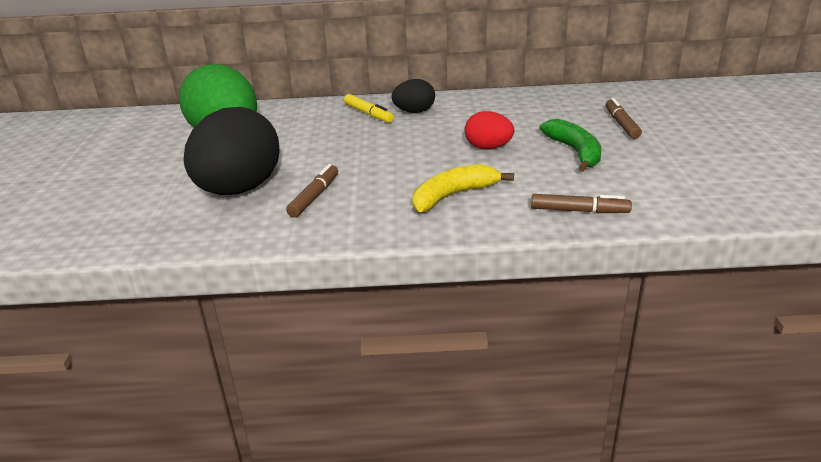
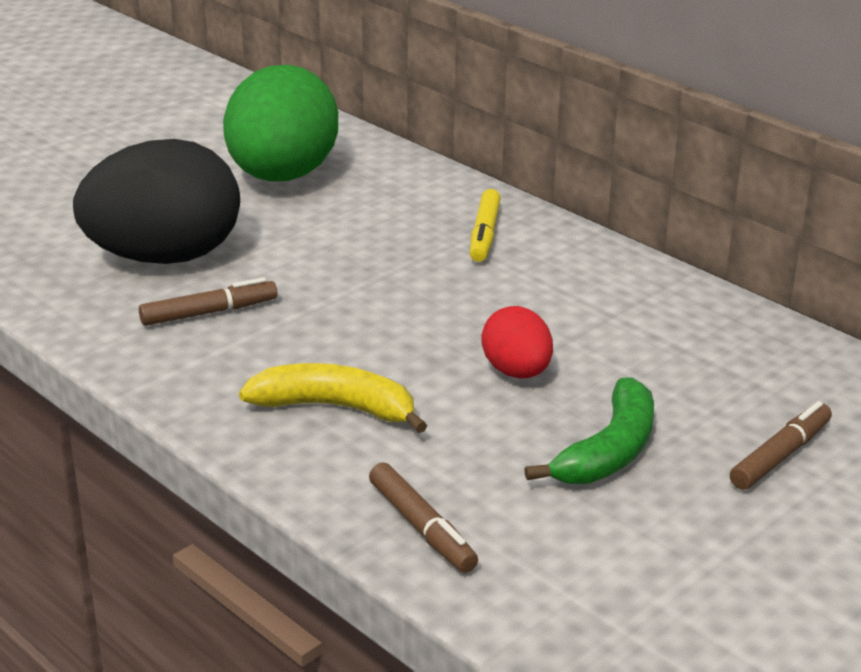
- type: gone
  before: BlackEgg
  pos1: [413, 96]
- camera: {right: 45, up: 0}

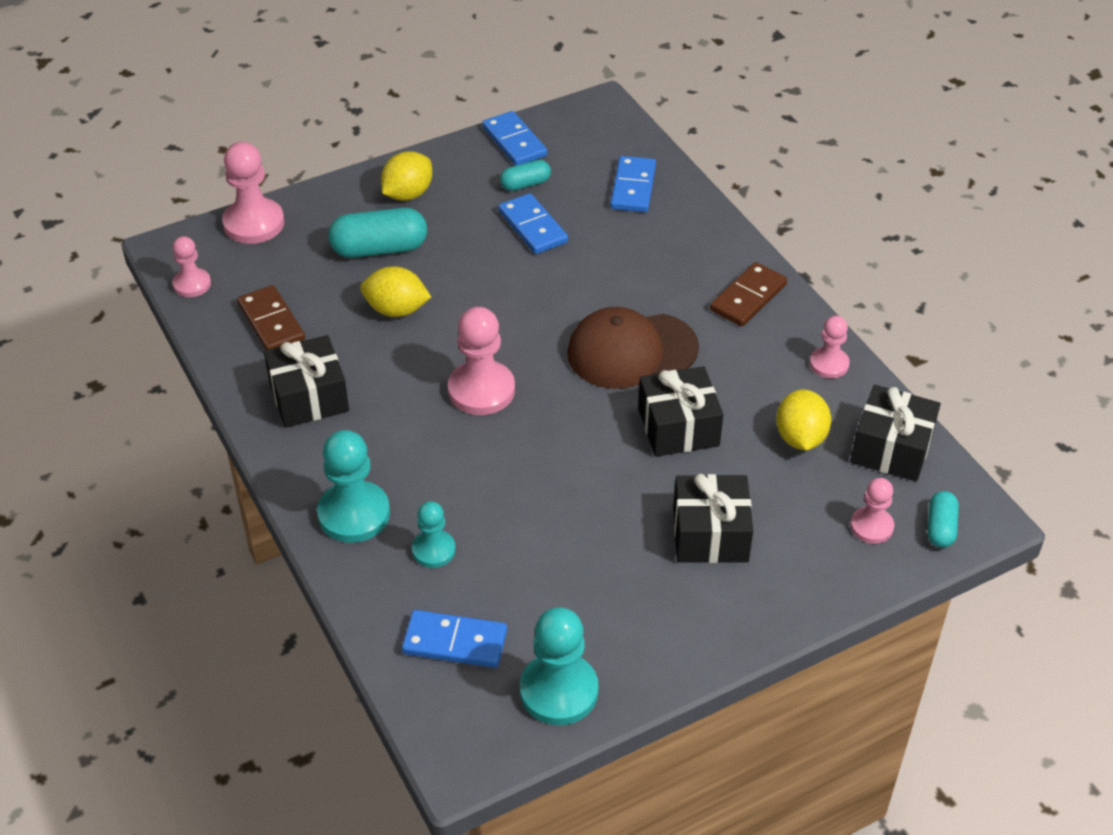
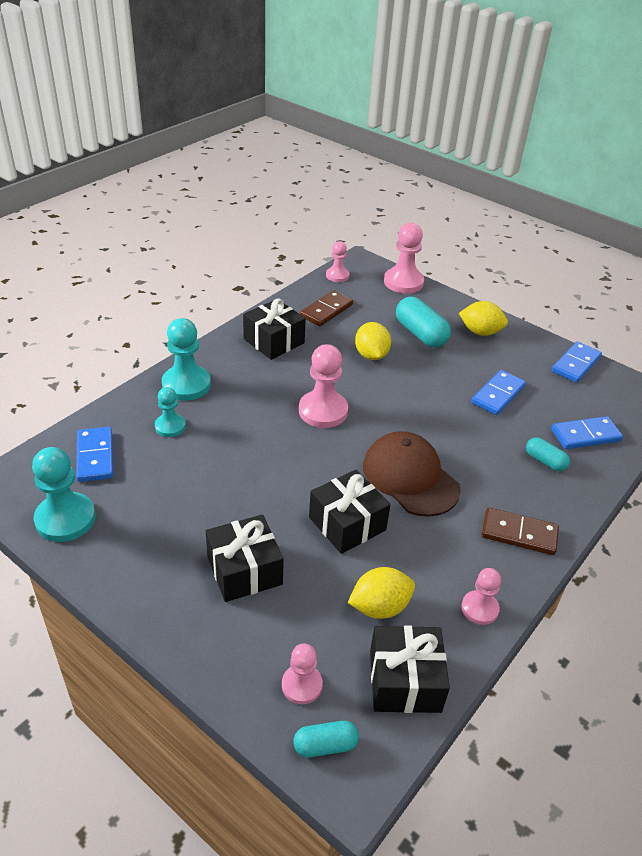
- type: shifted
  before: TurquoiseCapsule
  pos1: [525, 175]
  pos2: [548, 454]
- camera: {right: 65, up: -5}

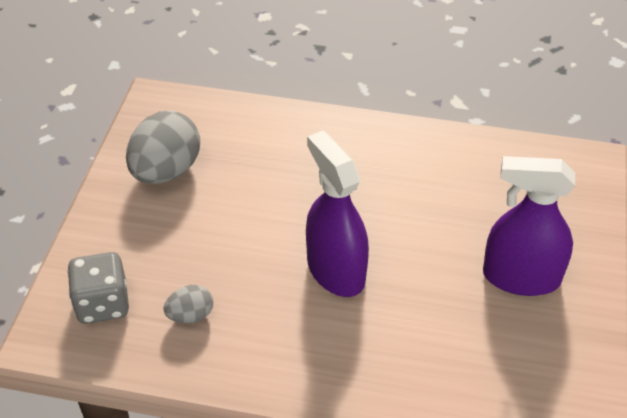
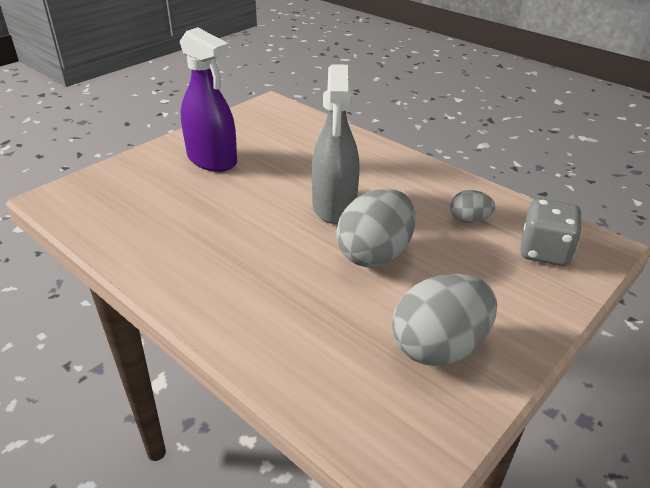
- type: repainted
  before: PurpleSprayBottle
  after: GreySprayBottle
  pos1: [337, 214]
  pos2: [335, 144]
- type: new
  after: GreyEgg
  pos2: [376, 228]
- camera: {right: -150, up: -10}

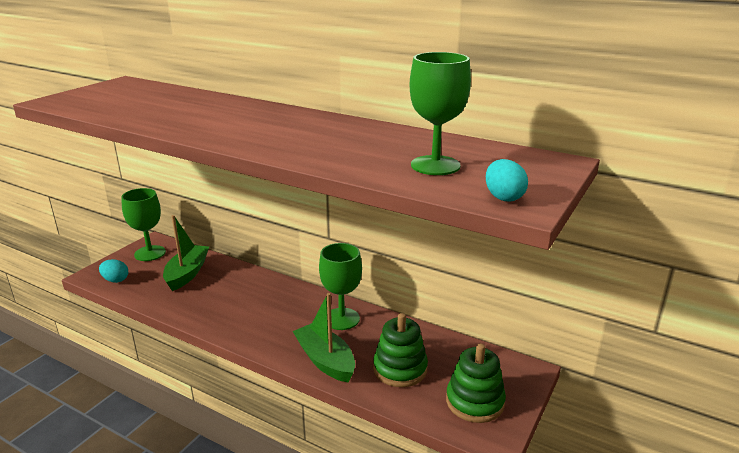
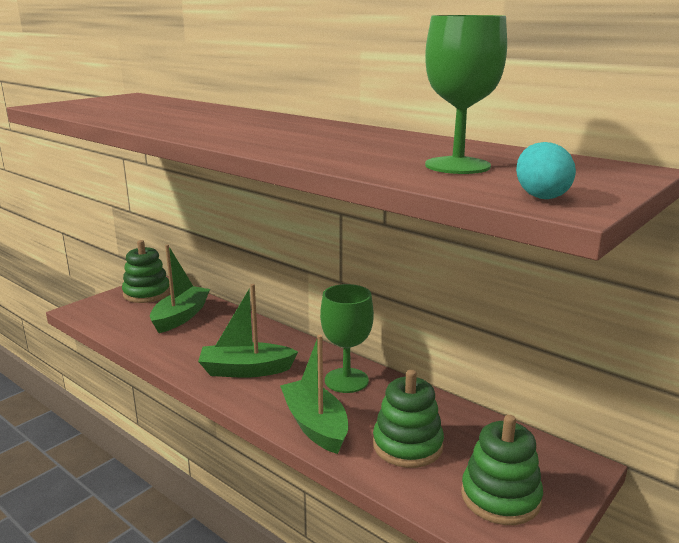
- type: gone
  before: TurquoiseEgg
  pos1: [113, 271]
- type: swapped
  before: GreenGoblet
  after: GreenStackingToy
  pos1: [143, 224]
  pos2: [146, 271]
- type: new
  after: GreenBoat
  pos2: [248, 330]
- camera: {right: 10, up: -5}

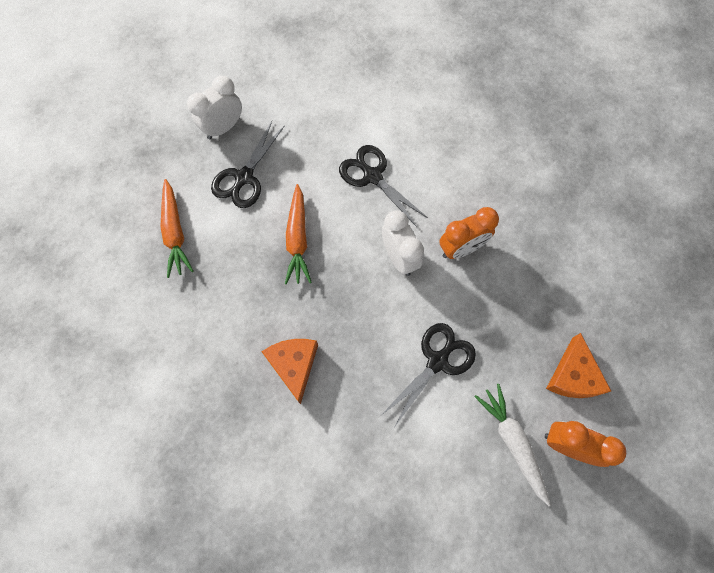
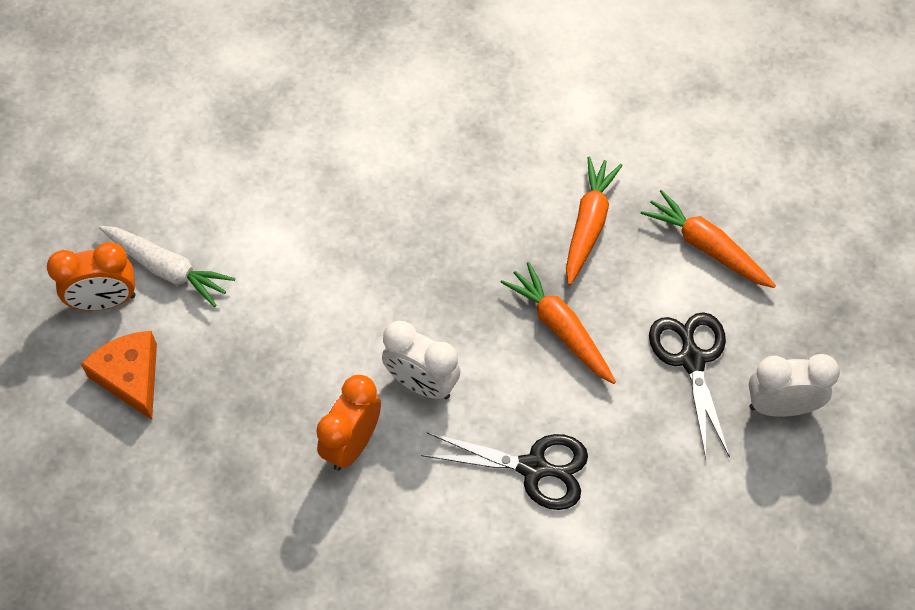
- type: rotated
  before: WhiteClock
  pos1: [214, 107]
  pos2: [794, 385]
  turn: -105
- type: gone
  before: OrangeCheese
  pos1: [290, 371]
- type: gone
  before: BlackScissors
  pos1: [429, 374]
- type: new
  after: OrangeCarrot
  pos2: [594, 220]
- camera: {right: 145, up: -10}

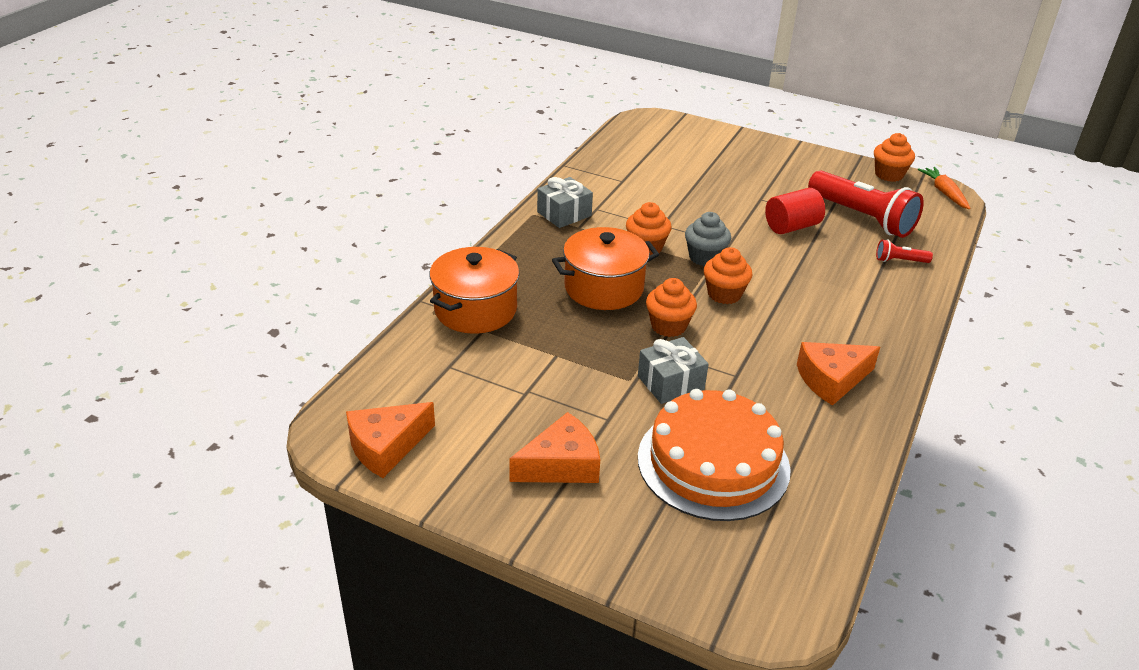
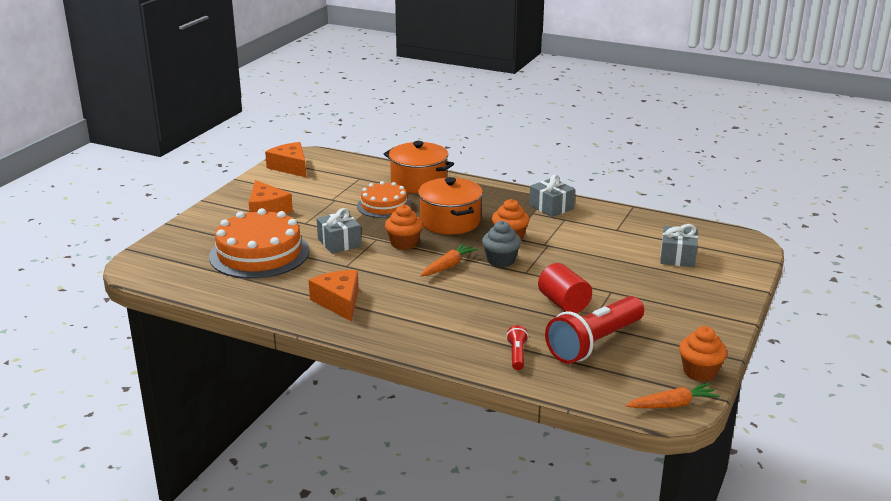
- type: swapped
  before: OrangeCupcake
  after: OrangeCarrot
  pos1: [728, 275]
  pos2: [449, 259]
- type: new
  after: OrangeCake
  pos2: [384, 199]
- type: new
  after: GreyGift
  pos2: [679, 245]
- camera: {right: 90, up: -10}

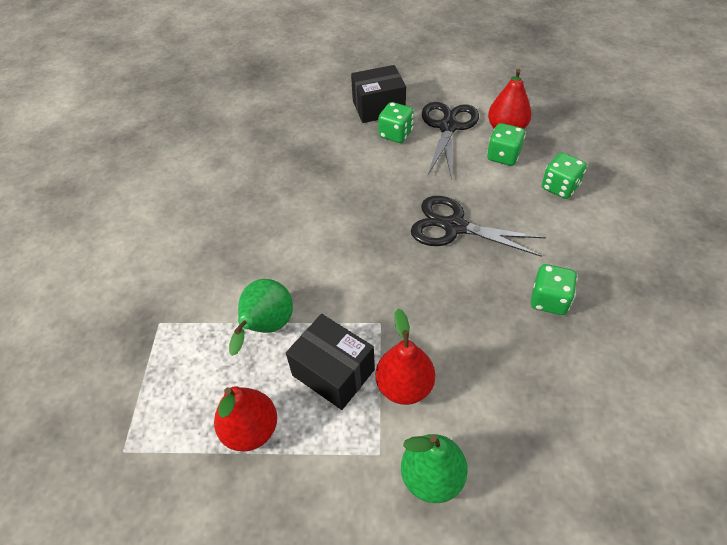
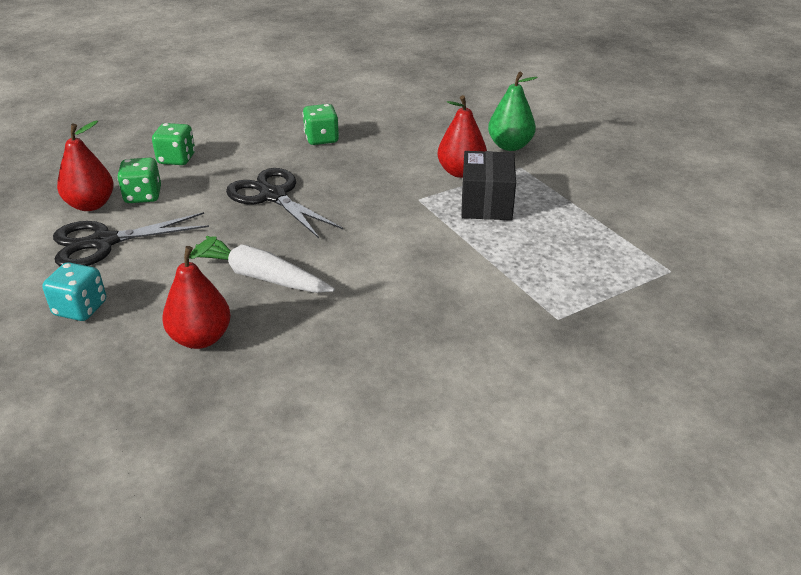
- type: shifted
  before: RedPear
  pos1: [245, 418]
  pos2: [196, 292]
- type: gone
  before: GreenPear
  pos1: [261, 317]
- type: swapped
  before: BlackBox
  after: TurquoiseDice
  pos1: [378, 94]
  pos2: [74, 291]
- type: gone
  before: GreenDice
  pos1: [396, 122]
- type: rotated
  before: BlackScissors
  pos1: [478, 226]
  pos2: [284, 203]
  turn: 150
- type: new
  after: WhiteCarrot
  pos2: [265, 264]
- camera: {right: -125, up: -15}

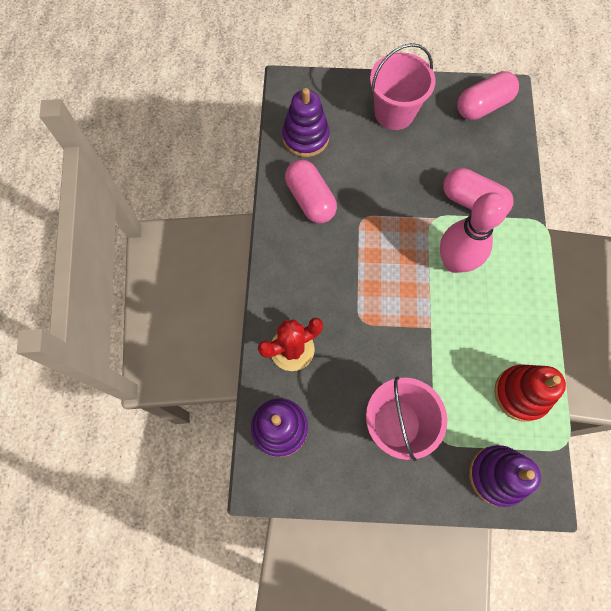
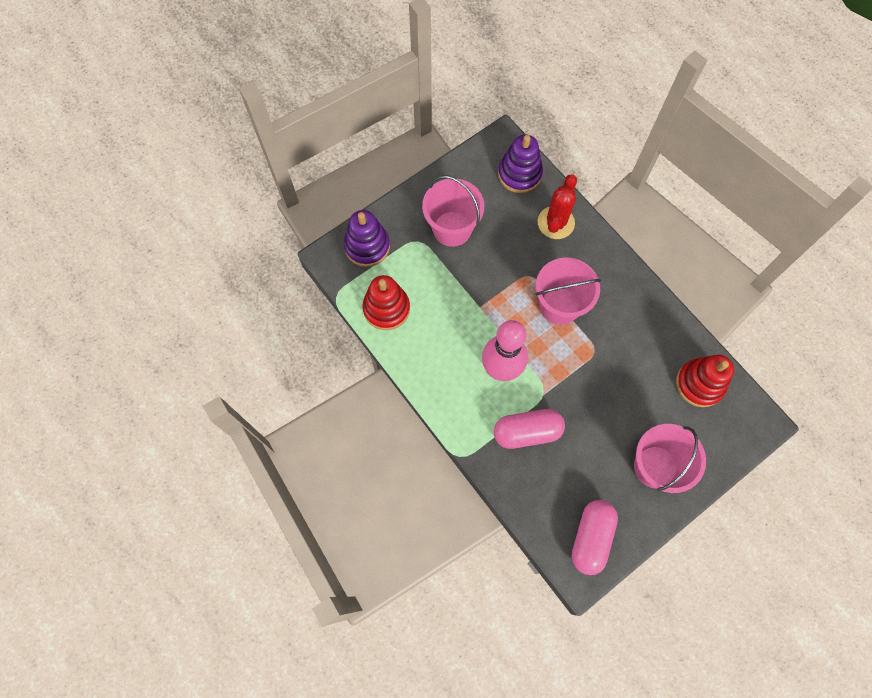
- type: repainted
  before: PurpleStackingToy
  after: RedStackingToy
  pos1: [306, 122]
  pos2: [705, 381]
- type: gone
  before: PinkCapsule
  pos1: [311, 192]
- type: new
  after: PinkBucket
  pos2: [568, 291]
- camera: {right: 140, up: 0}

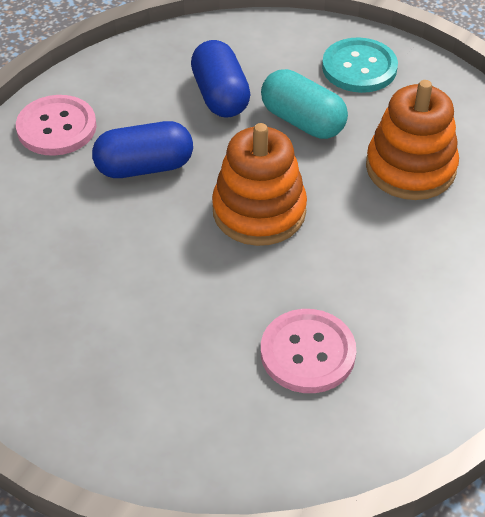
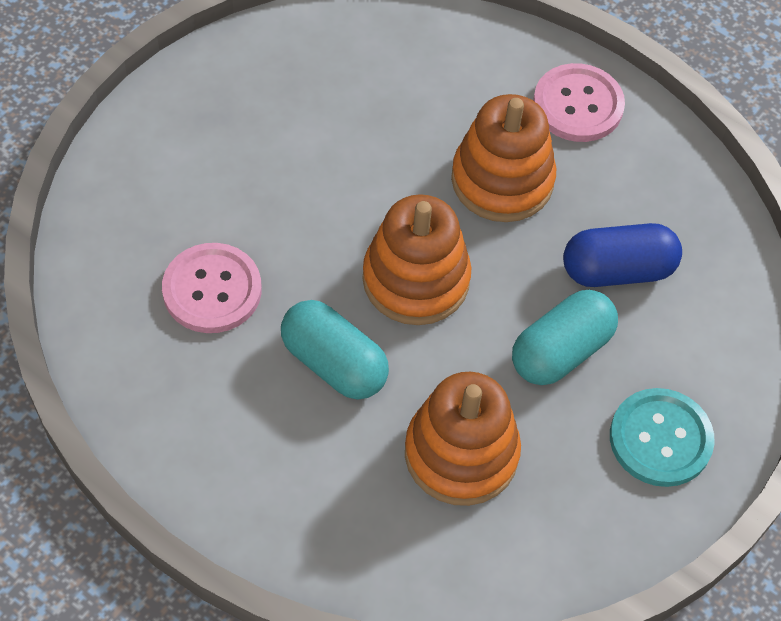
- type: swapped
  before: BlueCapsule
  after: OrangeStackingToy
  pos1: [142, 149]
  pos2: [503, 158]
- type: new
  after: TurquoiseCapsule
  pos2: [335, 350]
- camera: {right: 95, up: 10}

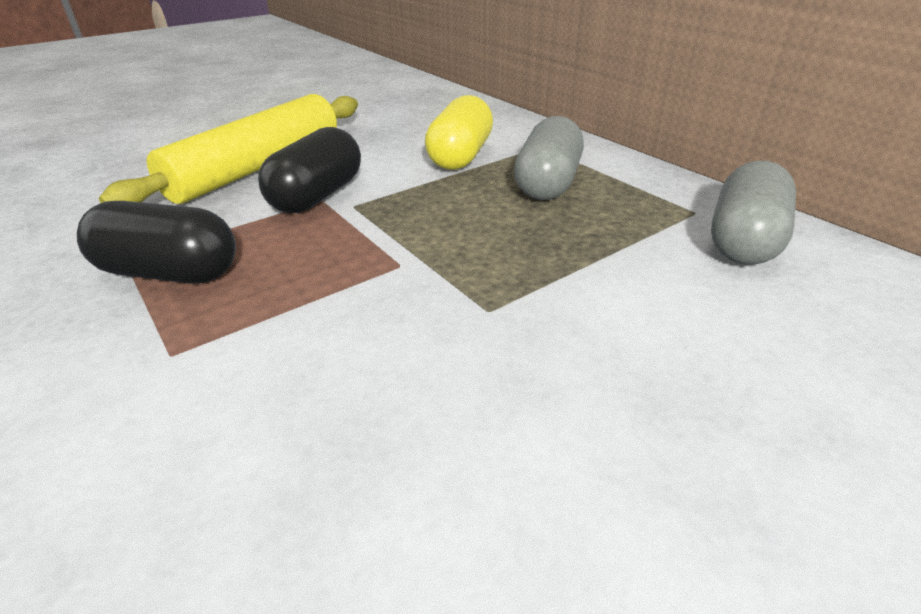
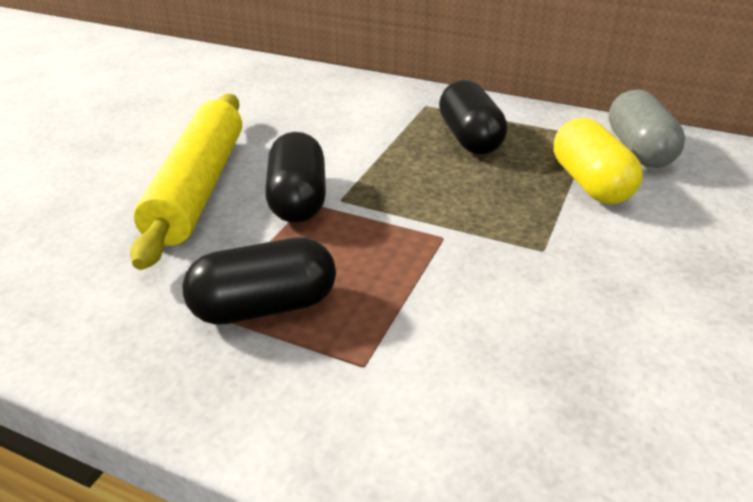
- type: shifted
  before: YellowCapsule
  pos1: [459, 132]
  pos2: [598, 161]
- type: repainted
  before: GreyCapsule
  after: BlackCapsule
  pos1: [549, 158]
  pos2: [473, 117]
- camera: {right: -30, up: 0}

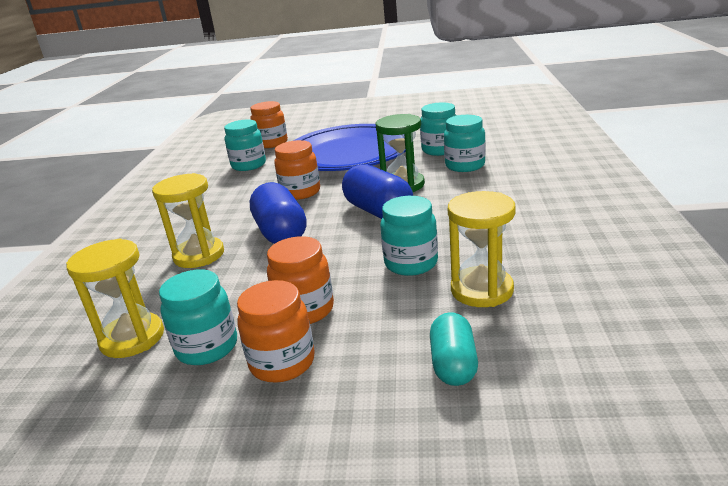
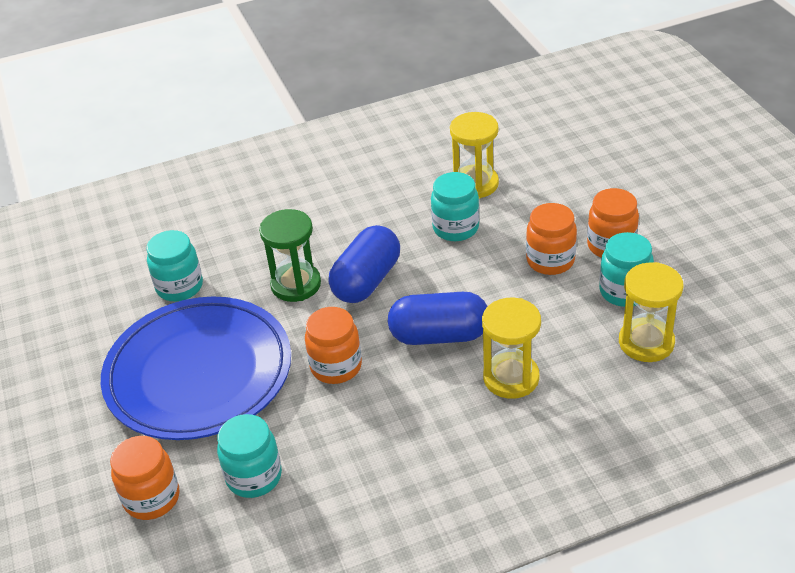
- type: rotated
  before: BlueCapsule
  pos1: [278, 213]
  pos2: [438, 318]
  turn: 45
- type: gone
  before: TurquoiseCapsule
  pos1: [454, 349]
- type: gone
  before: TurquoiseJar
  pos1: [465, 143]
- camera: {right: -115, up: 15}

